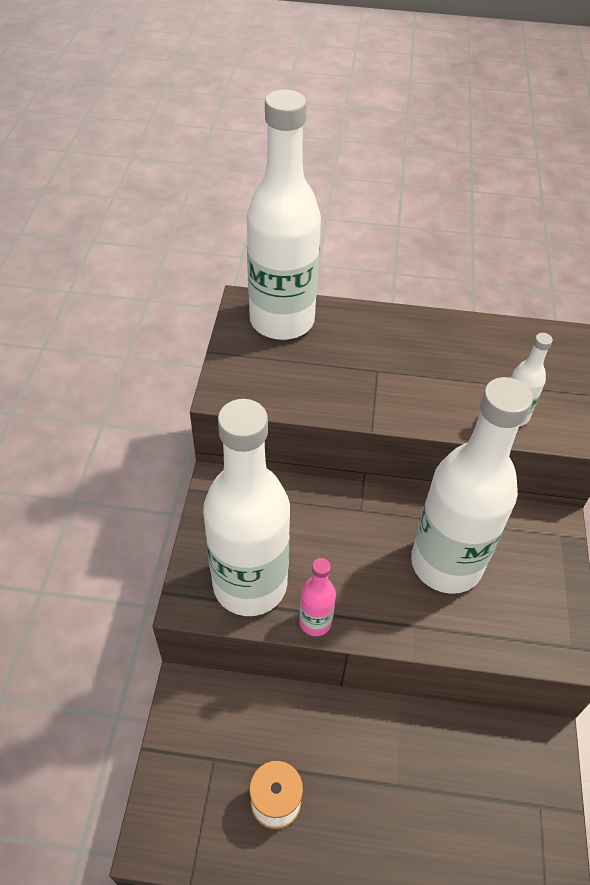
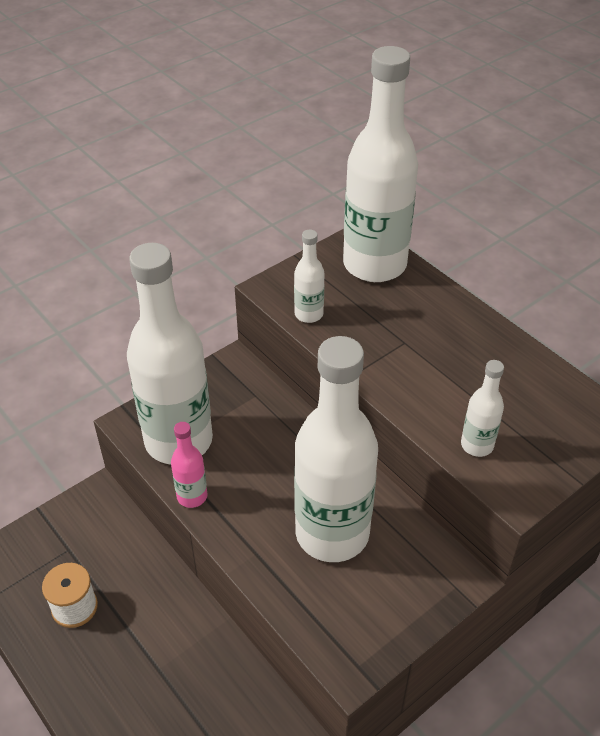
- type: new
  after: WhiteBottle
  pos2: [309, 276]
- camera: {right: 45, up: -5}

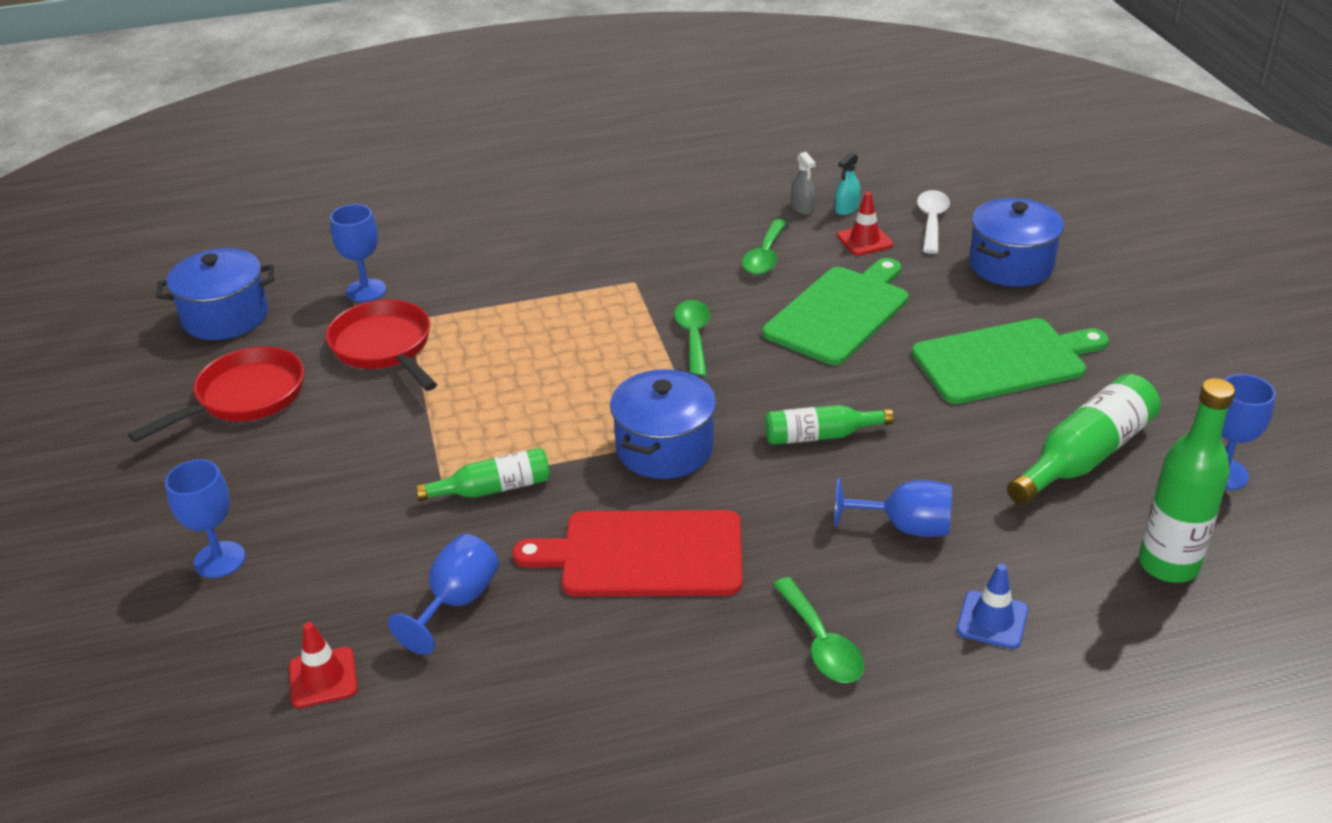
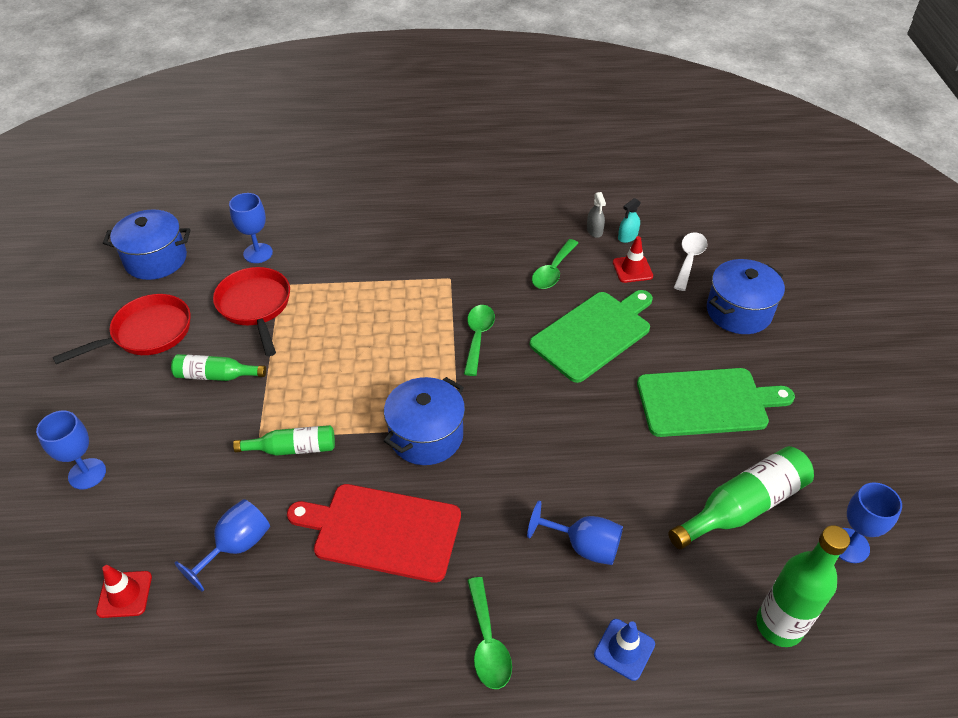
- type: shifted
  before: GreenBottle
  pos1: [829, 425]
  pos2: [218, 367]
- camera: {right: 10, up: 10}

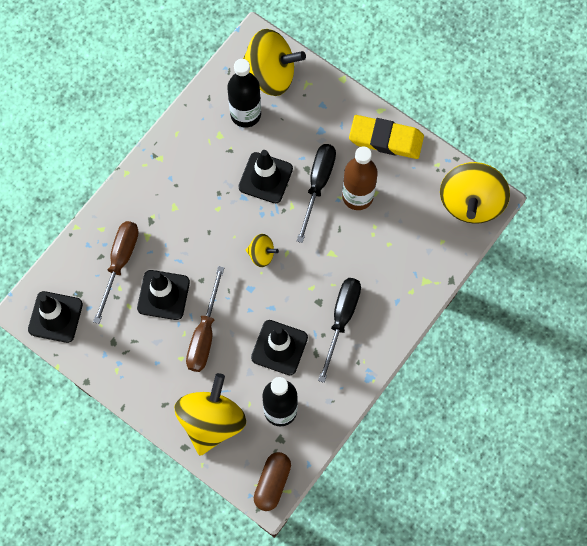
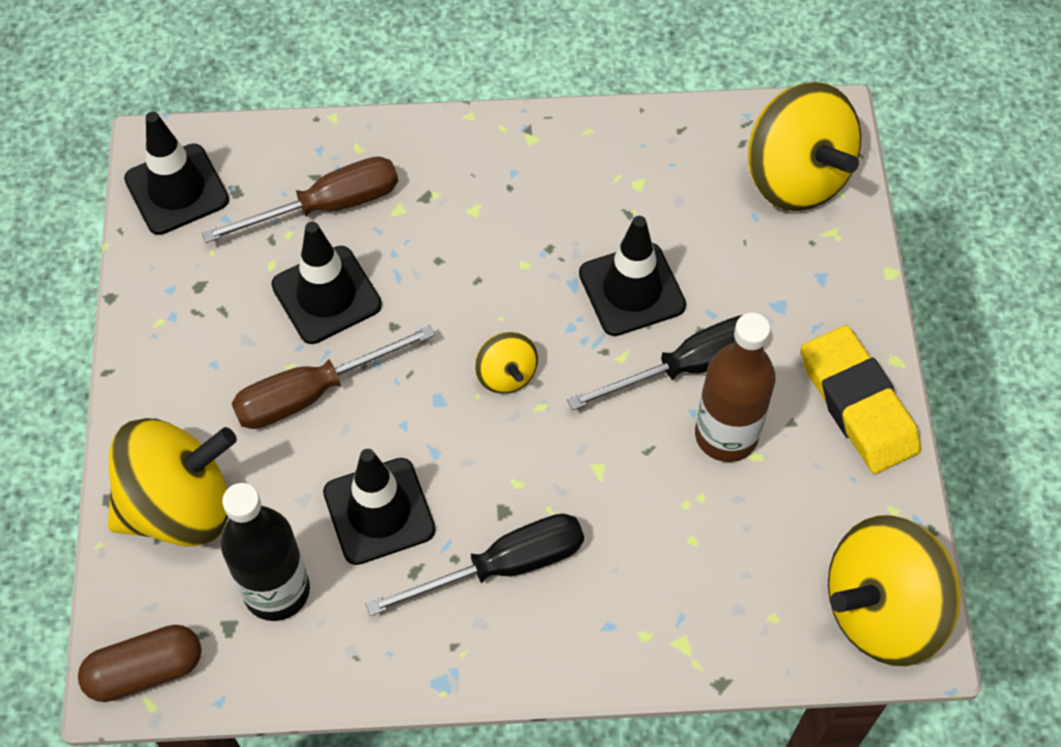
- type: gone
  before: BlackBottle
  pos1: [244, 93]
- camera: {right: 50, up: -10}

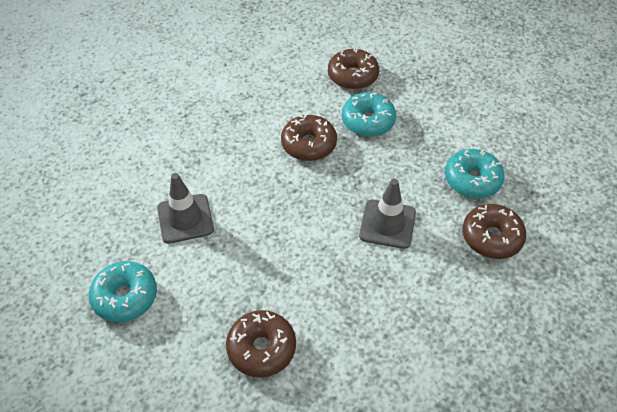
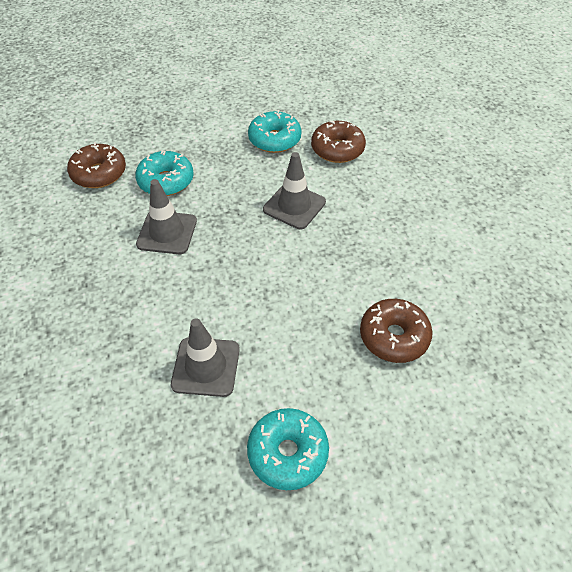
- type: swapped
  before: BrownDonut
  after: GreyTrafficCone
  pos1: [309, 137]
  pos2: [166, 216]
- camera: {right: -70, up: 0}

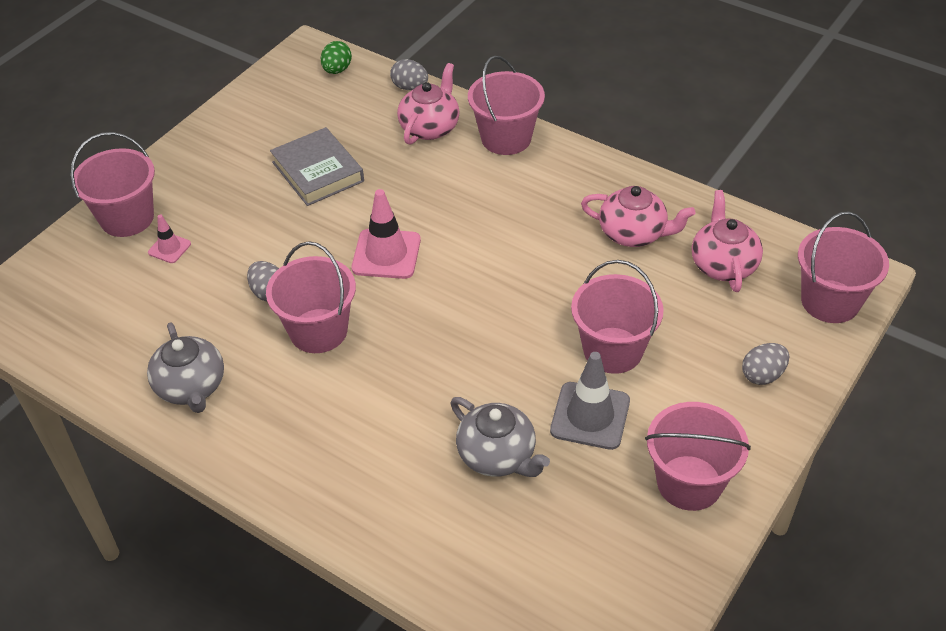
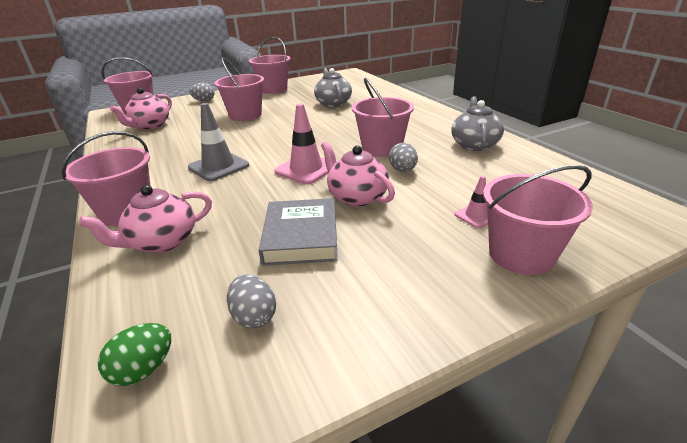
- type: shifted
  before: GreyEgg
  pos1: [409, 74]
  pos2: [251, 302]
- type: shifted
  before: GreyTrafficCone
  pos1: [590, 401]
  pos2: [218, 142]
- type: shifted
  before: PinkTeapot
  pos1: [638, 216]
  pos2: [358, 174]
- camera: {right: -150, up: -15}

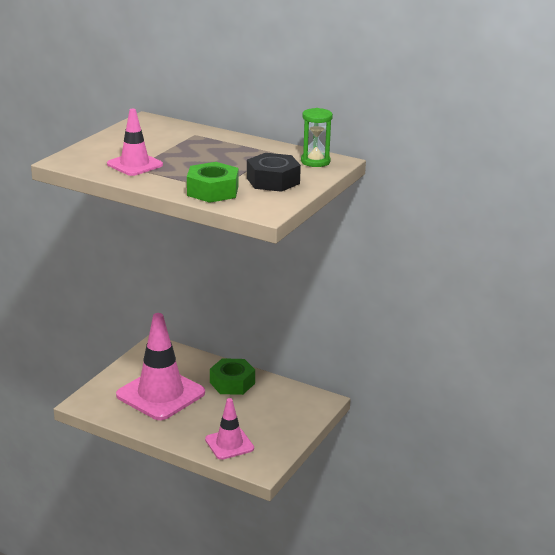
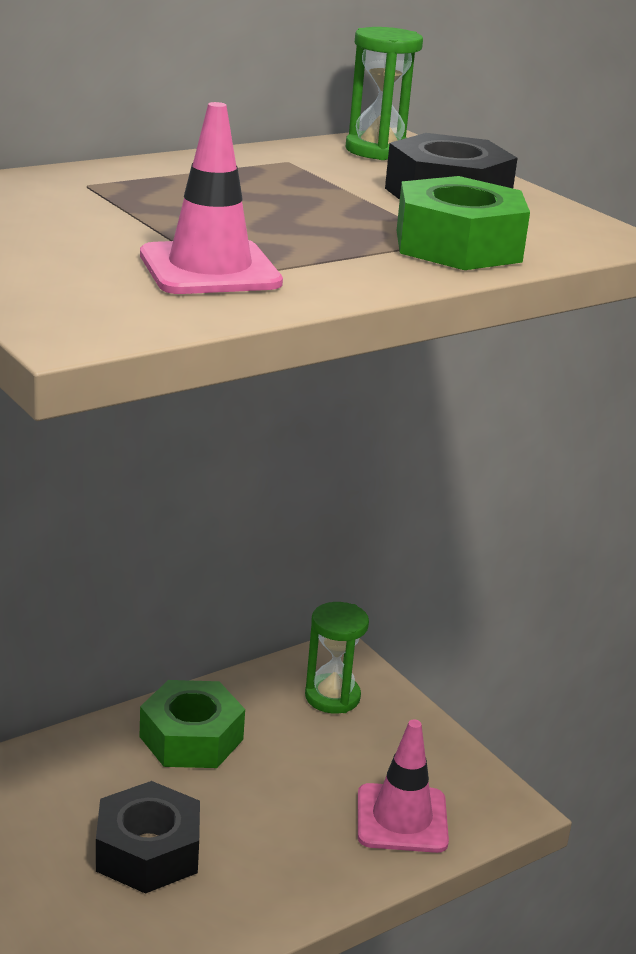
- type: swapped
  before: PinkTrafficCone
  after: BlackNut
  pos1: [160, 366]
  pos2: [148, 837]
- type: new
  after: GreenHourglass
  pos2: [337, 657]
- camera: {right: -65, up: 0}

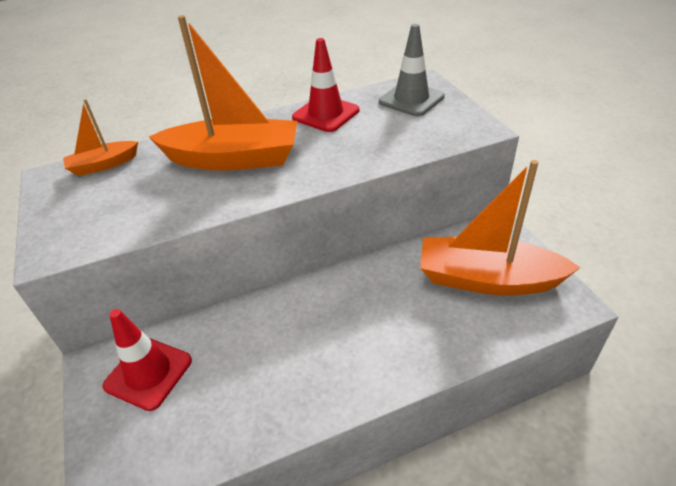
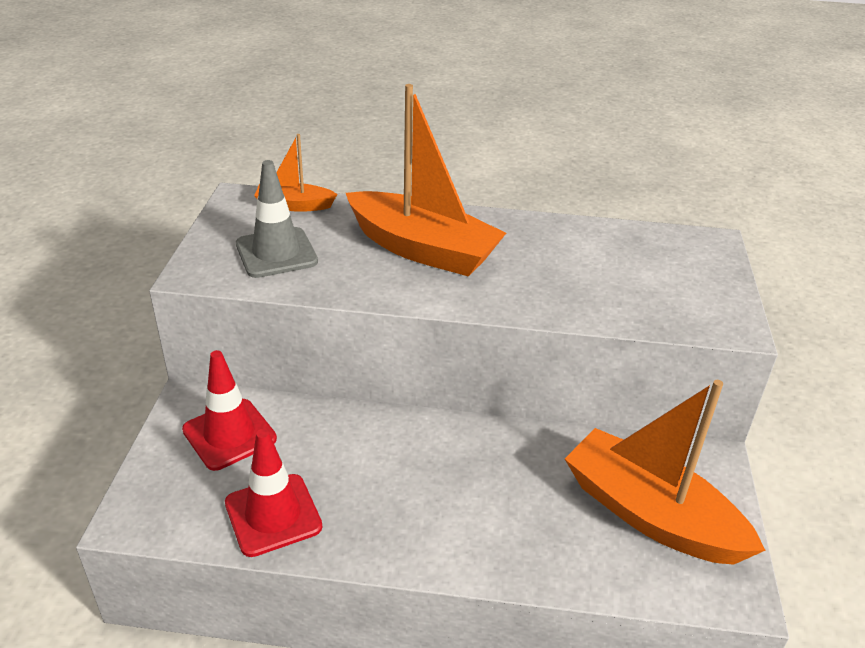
- type: shifted
  before: RedTrafficCone
  pos1: [325, 85]
  pos2: [273, 493]
- type: shifted
  before: GreyTrafficCone
  pos1: [412, 70]
  pos2: [277, 219]
- camera: {right: 25, up: -5}

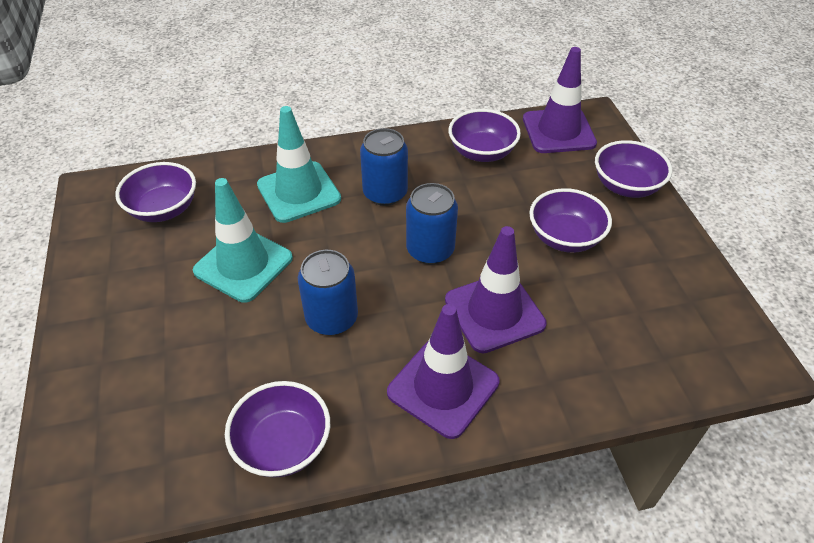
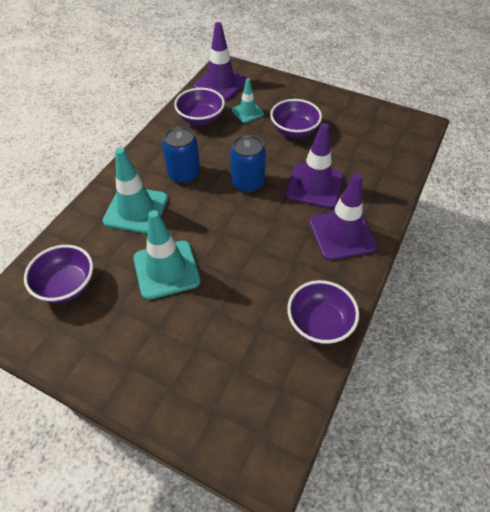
- type: gone
  before: BlueCan
  pos1: [328, 292]
- type: gone
  before: PurpleBowl
  pos1: [633, 169]
- type: new
  after: TurquoiseTrafficCone
  pos2: [248, 100]
- camera: {right: -50, up: 5}

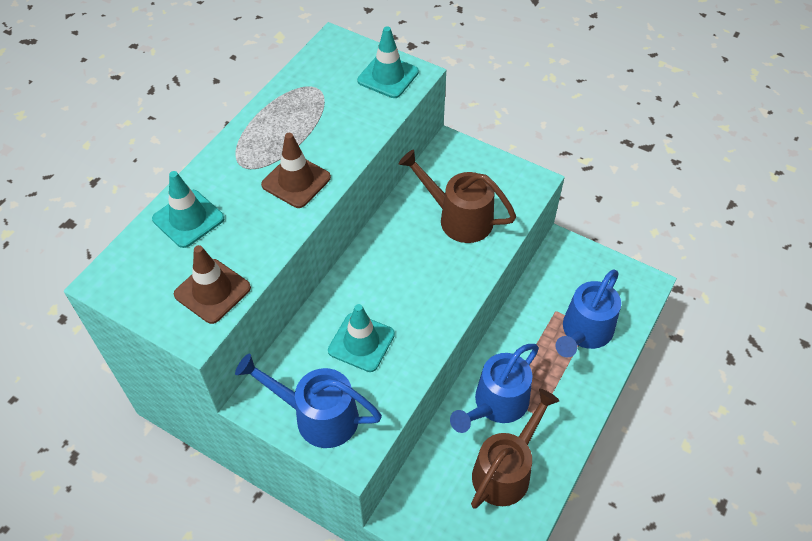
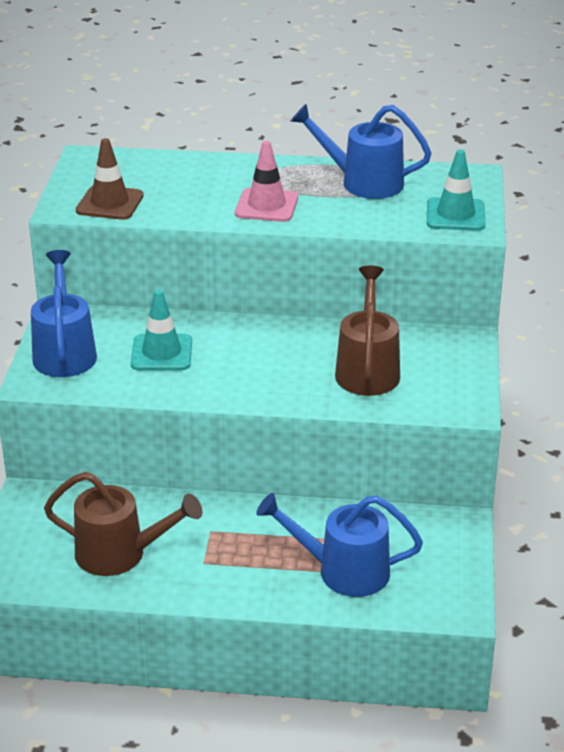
- type: gone
  before: TurquoiseTrafficCone
  pos1: [188, 209]
- type: repainted
  before: BrownTrafficCone
  after: PinkTrafficCone
  pos1: [296, 170]
  pos2: [266, 181]
- type: shifted
  before: BlueWateringCan
  pos1: [494, 388]
  pos2: [361, 151]
- camera: {right: 65, up: -20}

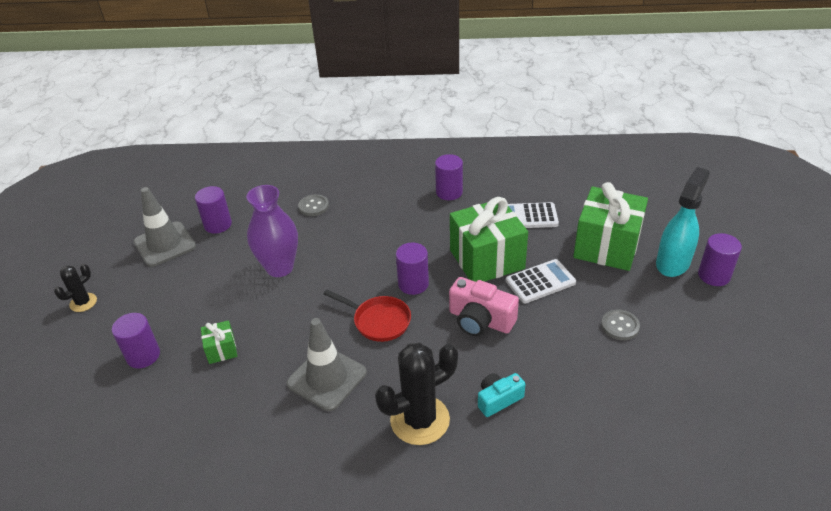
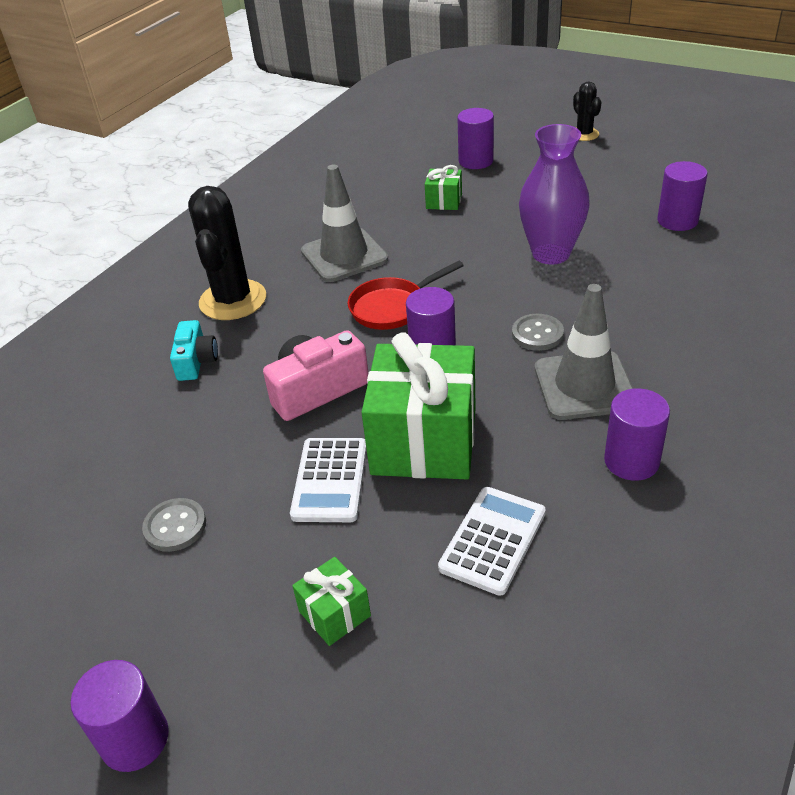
- type: shifted
  before: GreyTrafficCone
  pos1: [165, 227]
  pos2: [584, 352]
- type: shifted
  before: GreyButton
  pos1: [313, 205]
  pos2: [538, 332]
- type: scaled
  before: GreenGift
  pos1: [610, 226]
  pos2: [331, 601]
  scale: 0.45
- type: gone
  before: TurquoiseSprayBottle
  pos1: [683, 222]
- camera: {right: 120, up: 0}

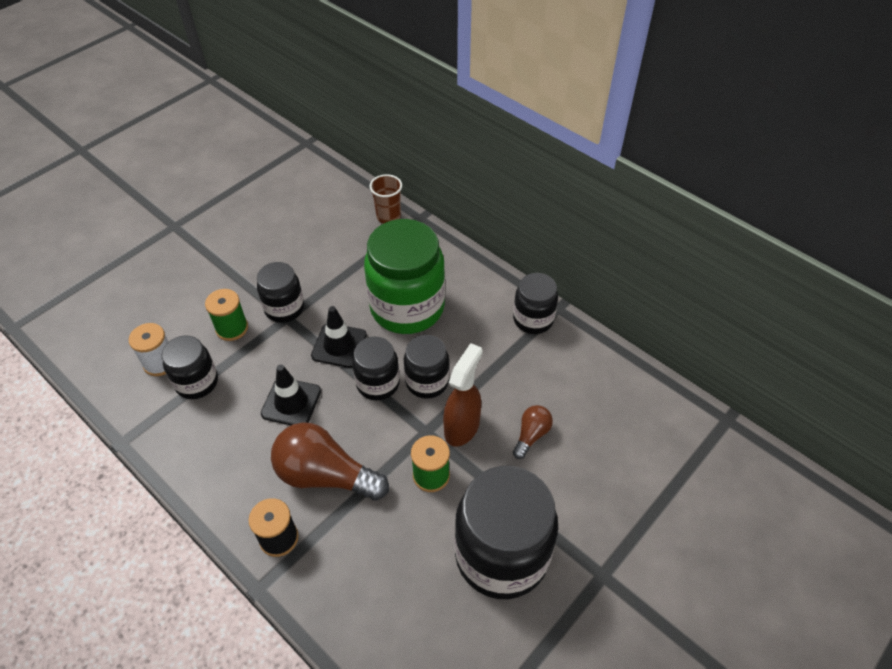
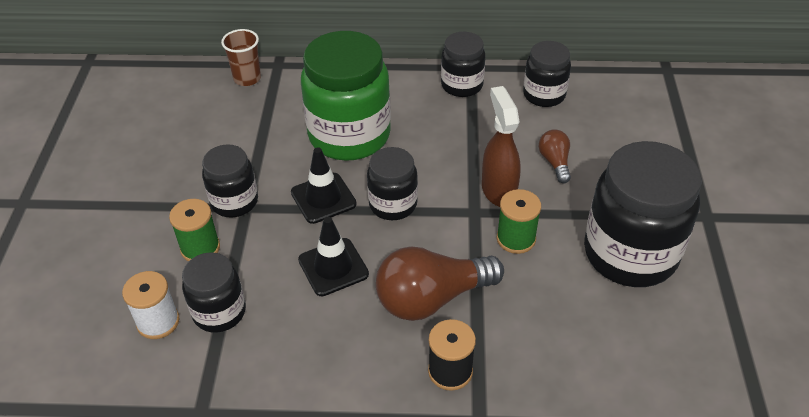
- type: shifted
  before: BlackJar
  pos1: [426, 367]
  pos2: [547, 74]
- camera: {right: -40, up: -5}

